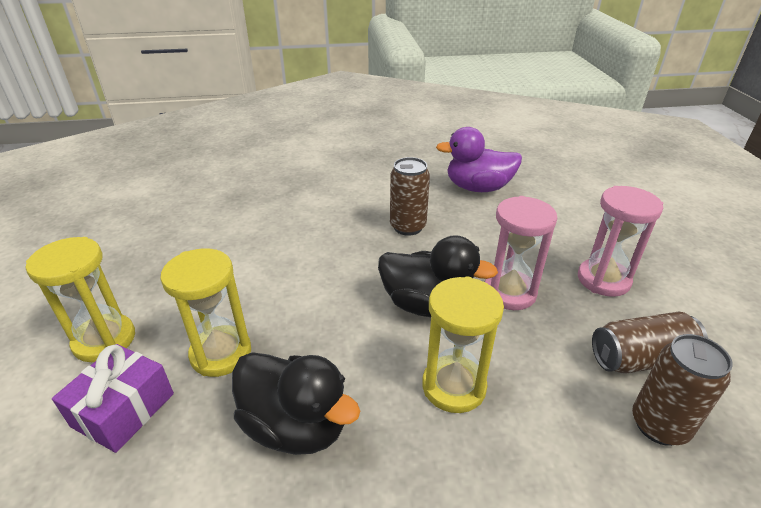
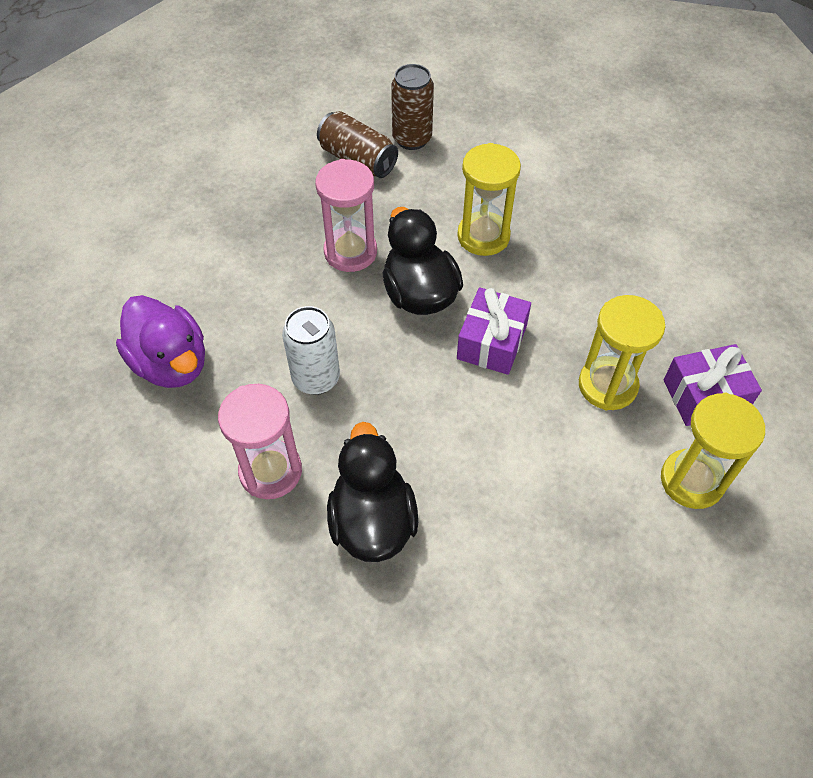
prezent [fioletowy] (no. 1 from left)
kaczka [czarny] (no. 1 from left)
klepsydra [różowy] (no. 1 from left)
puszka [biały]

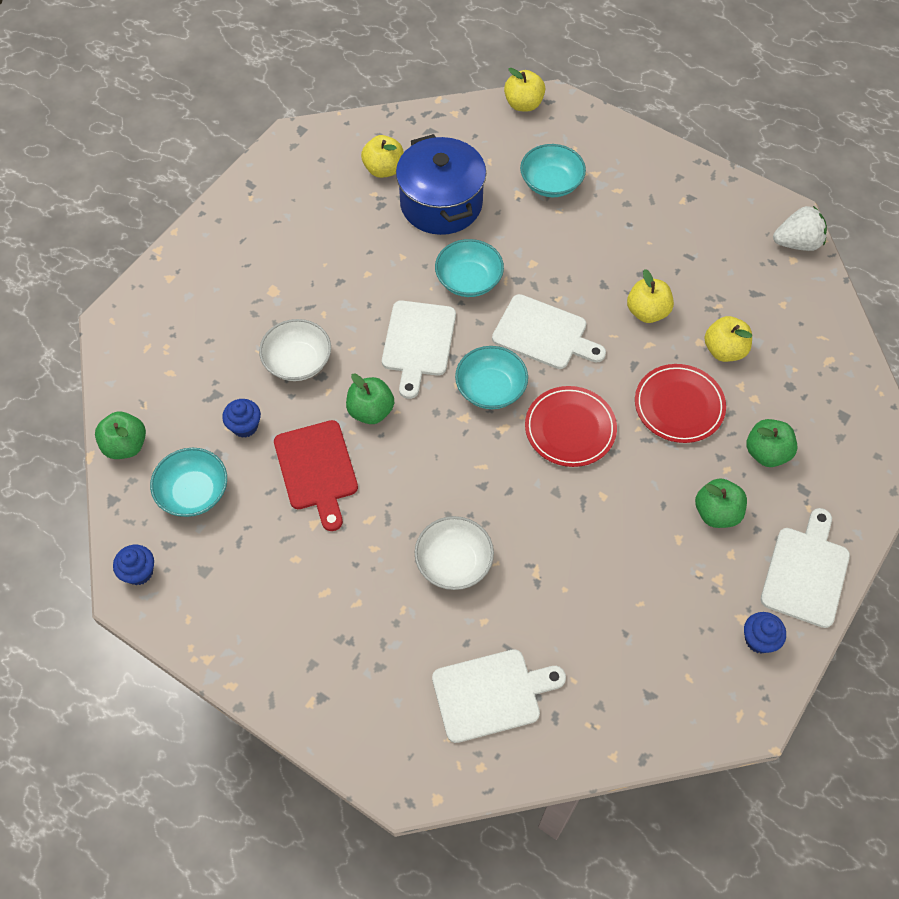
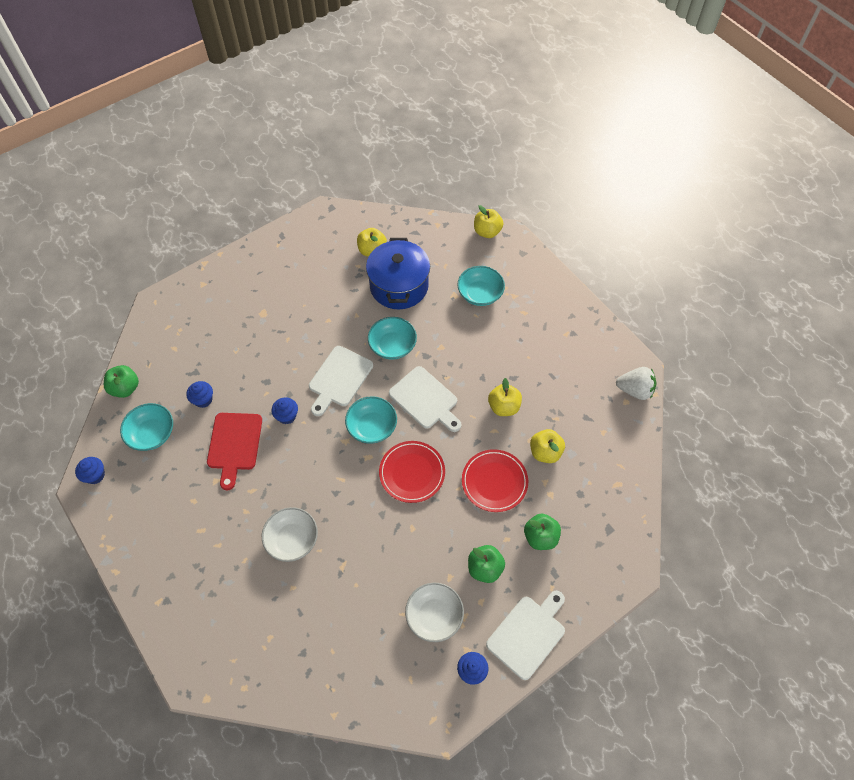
deska do krojenia [biały] (no. 2 from left in the first image)
miska [biały] (no. 2 from left)
muffinka [niebieski] (no. 3 from left)

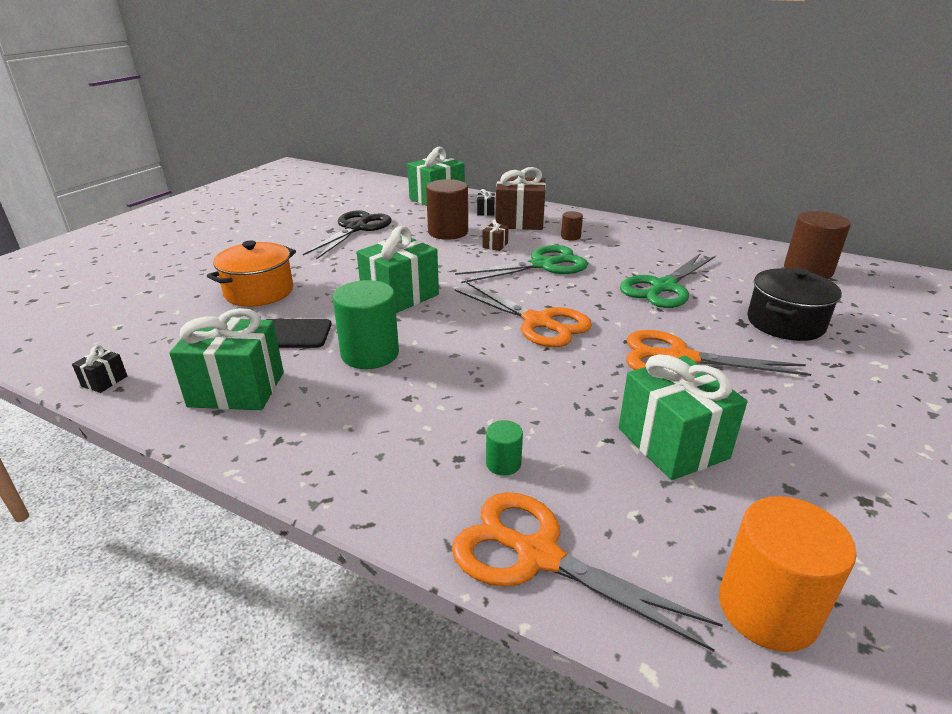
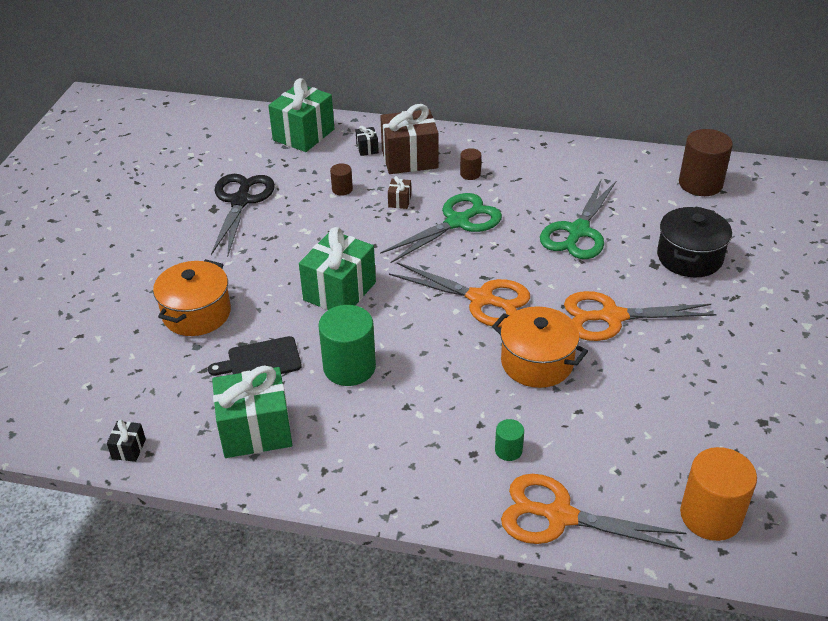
prezent [zielony] (no. 4 from left in the first image)
garnek [pomarańczowy] (no. 2 from left)
walec [brązowy] (no. 1 from left)

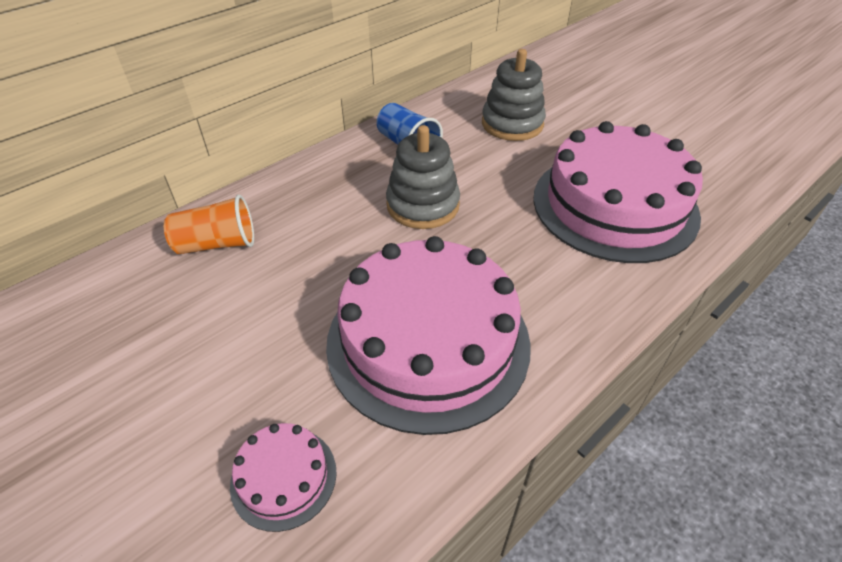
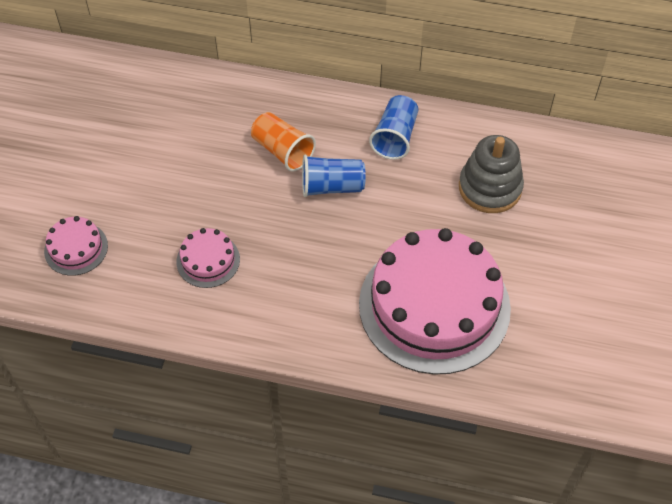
szklanka [pomarańczowy]
szklanka [niebieski] (no. 1 from left)
tort [różowy] (no. 2 from left)

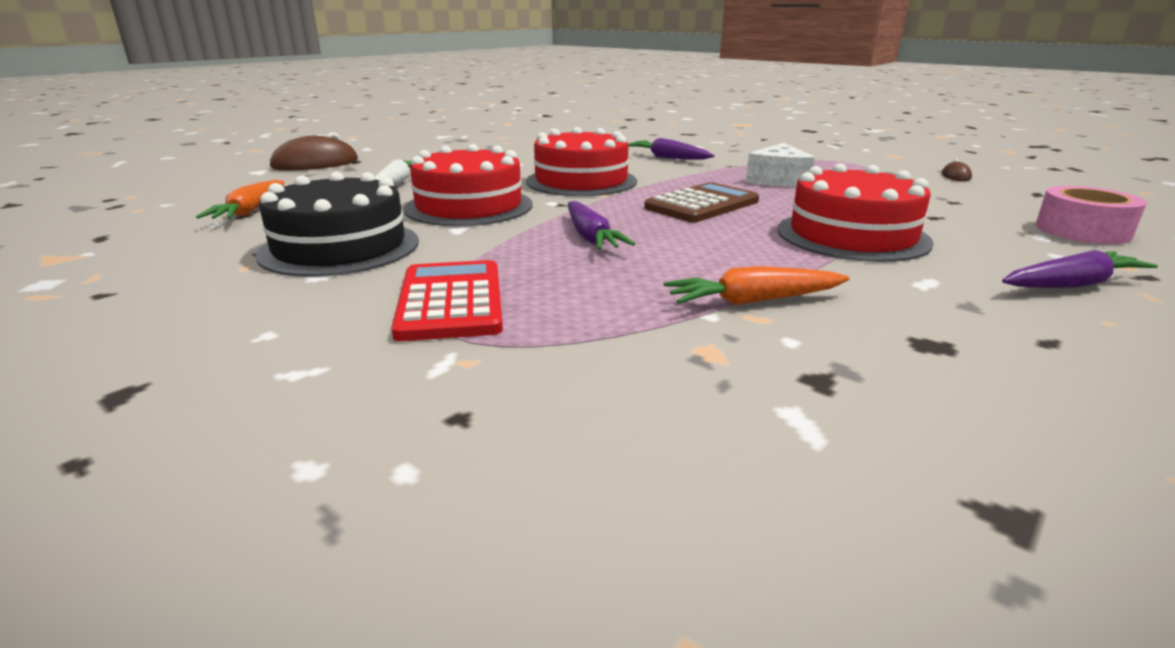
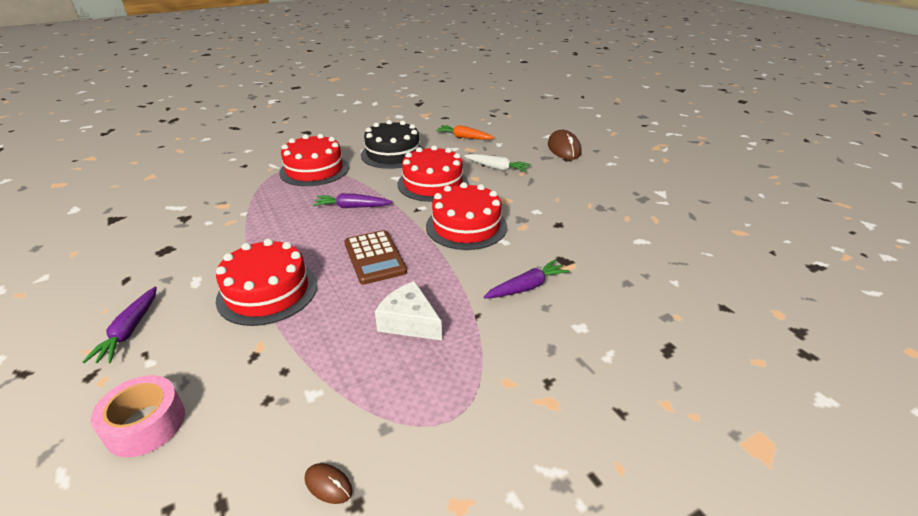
marchewka [pomarańczowy] (no. 2 from left in the first image)
tort [czerwony] (no. 2 from left)

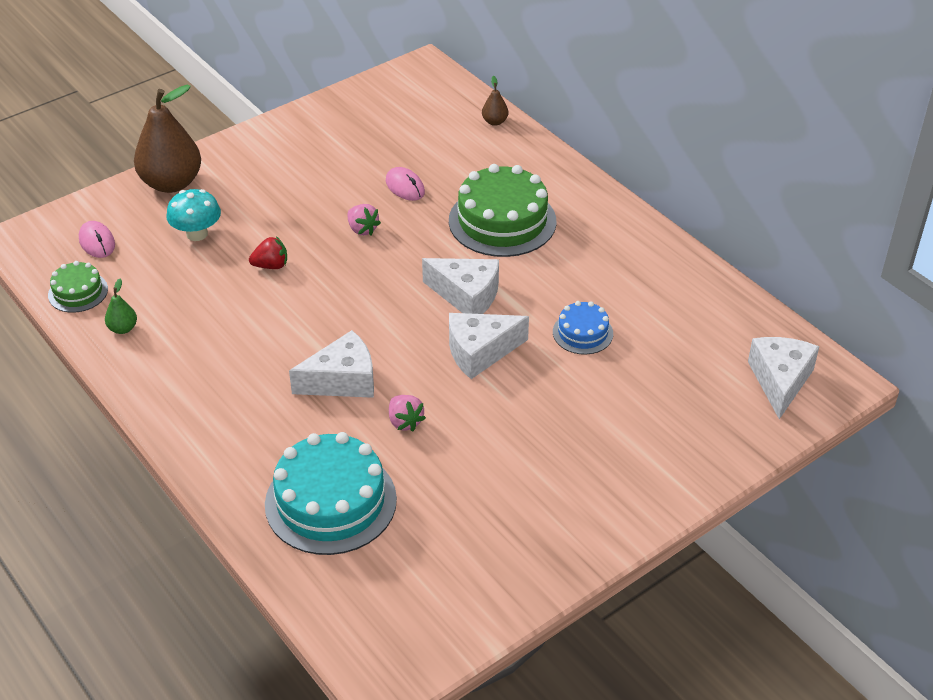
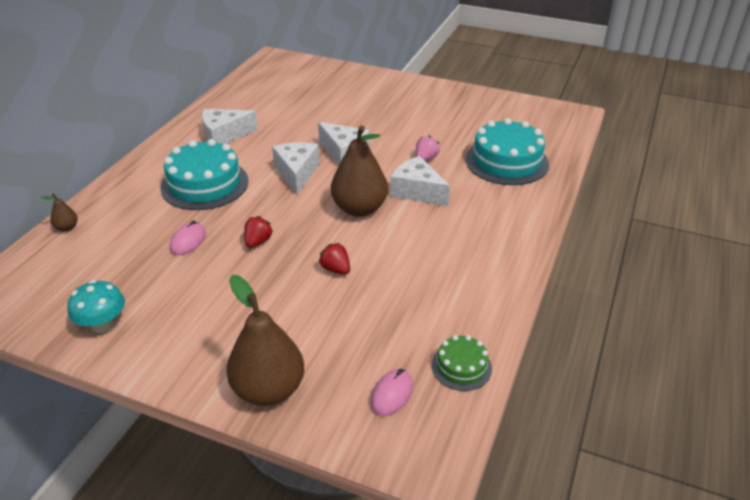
gruszka [zielony]
tort [niebieski]
gruszka [brązowy] (no. 3 from left)
grzyb [turkusowy]
ser [biały] (no. 1 from left)
truskawka [czerwony] (no. 1 from left)
tort [turkusowy] (no. 1 from left)

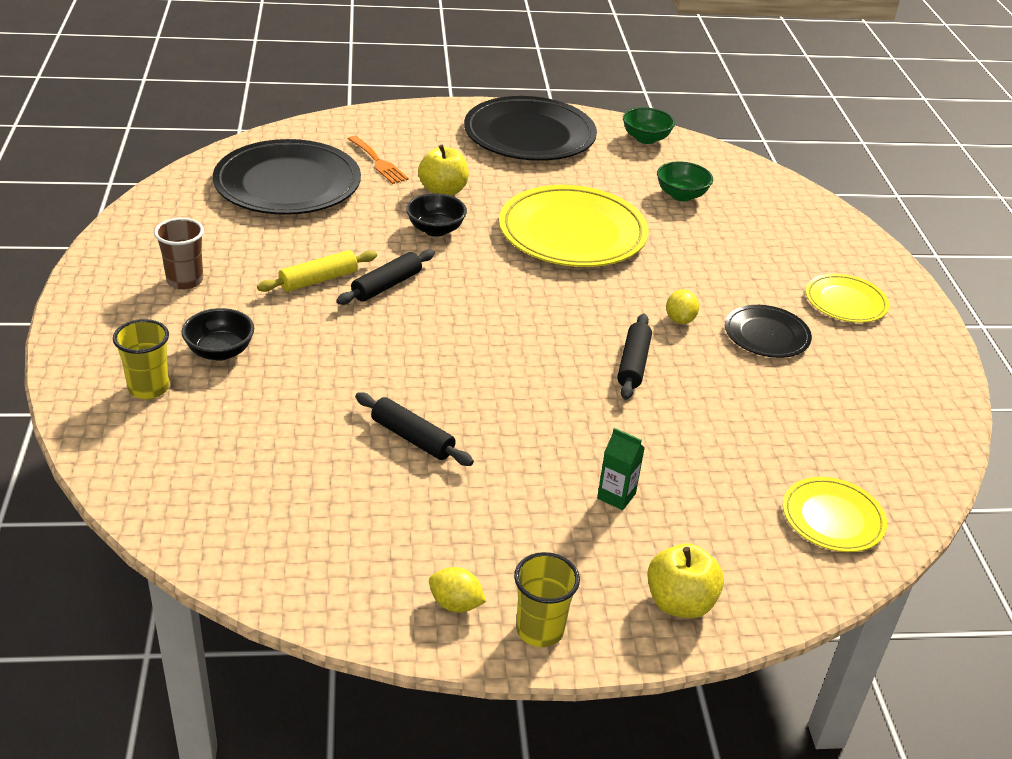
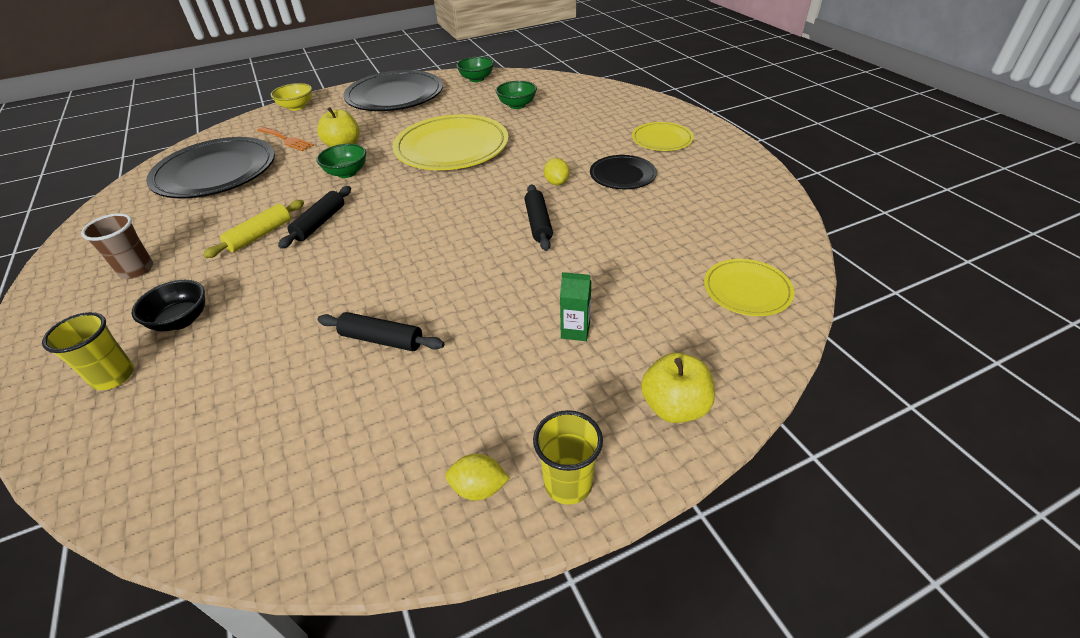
miska [żółty]
miska [zielony] (no. 1 from left)

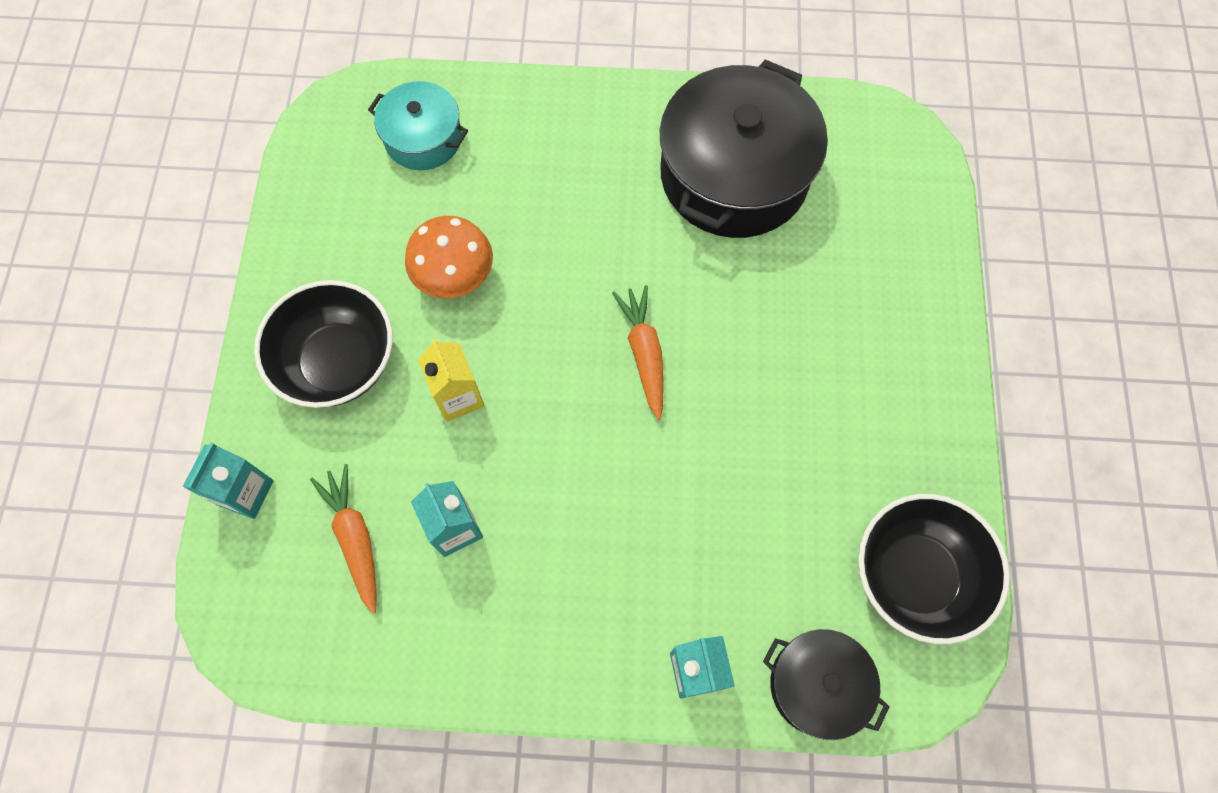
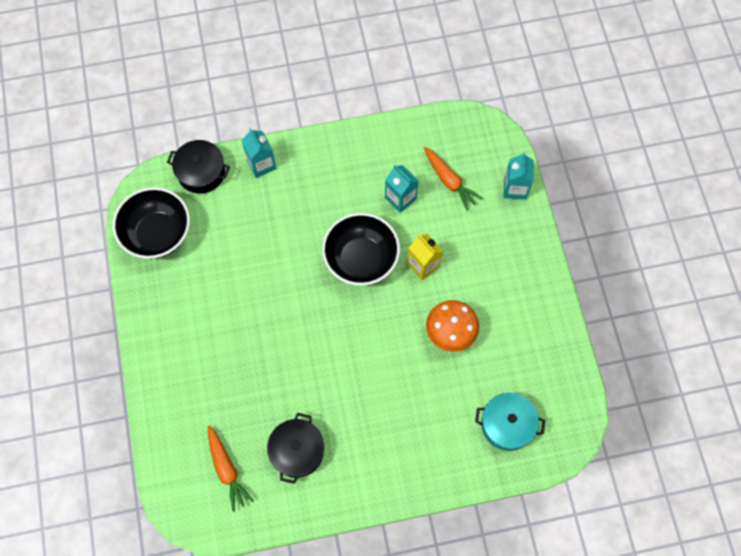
miska [czarny] (no. 2 from left)
marchewka [pomarańczowy] (no. 1 from left)
garnek [czarny] (no. 2 from left)

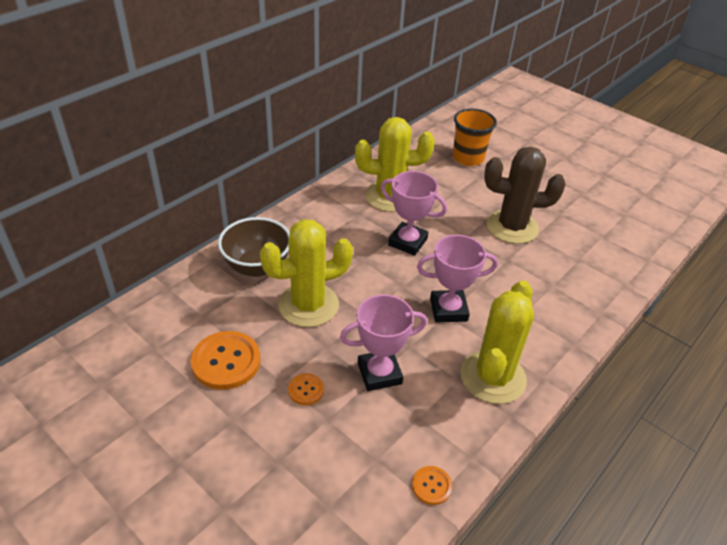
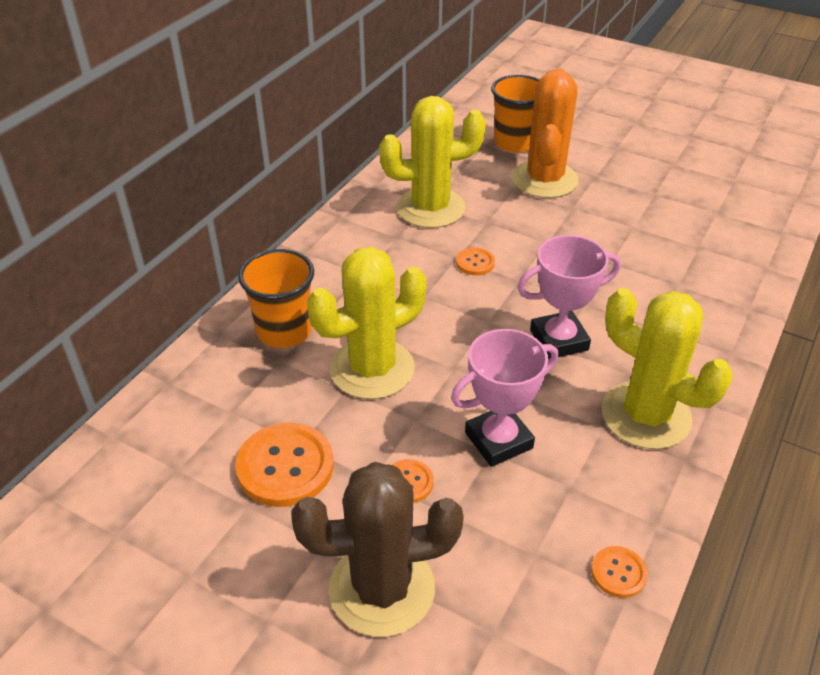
kaktus [pomarańczowy]
kaktus [brązowy]
szklanka [pomarańczowy] (no. 1 from left)
guzik [pomarańczowy] (no. 3 from left)
kaktus [żółty] (no. 3 from left)

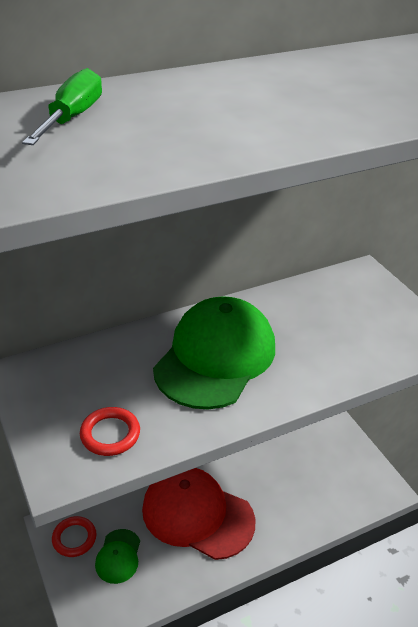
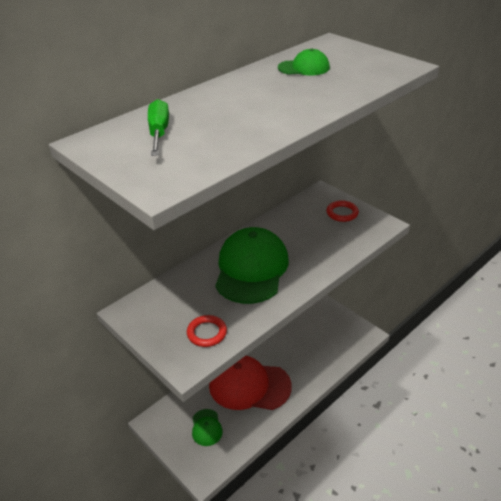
czapka [zielony] (no. 3 from left)
pierścień [czerwony] (no. 2 from left)

